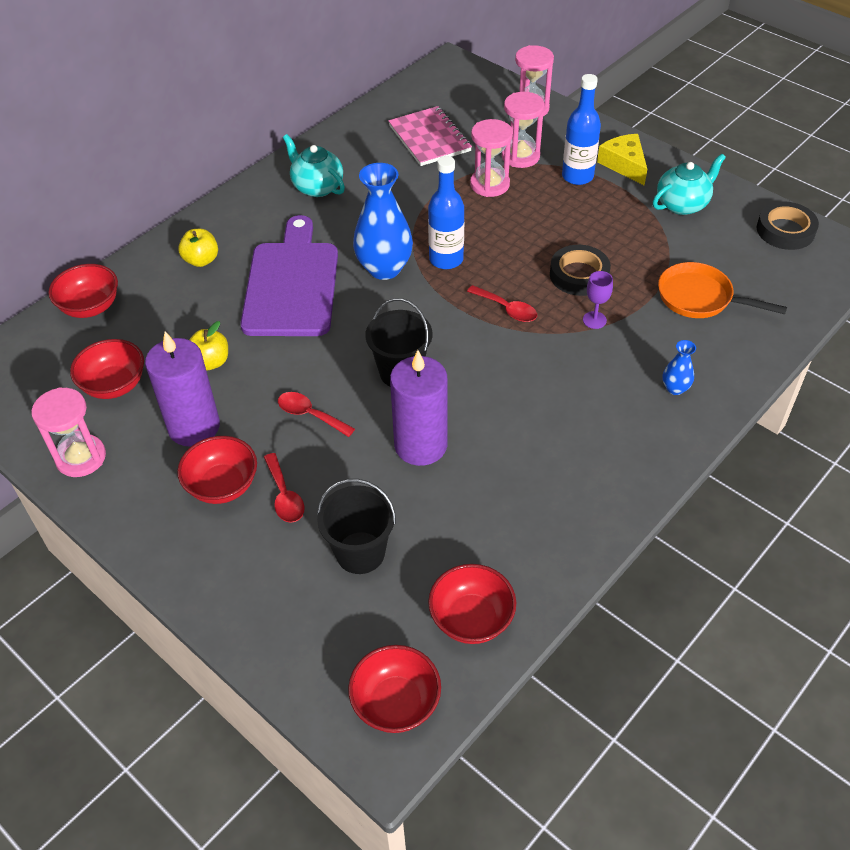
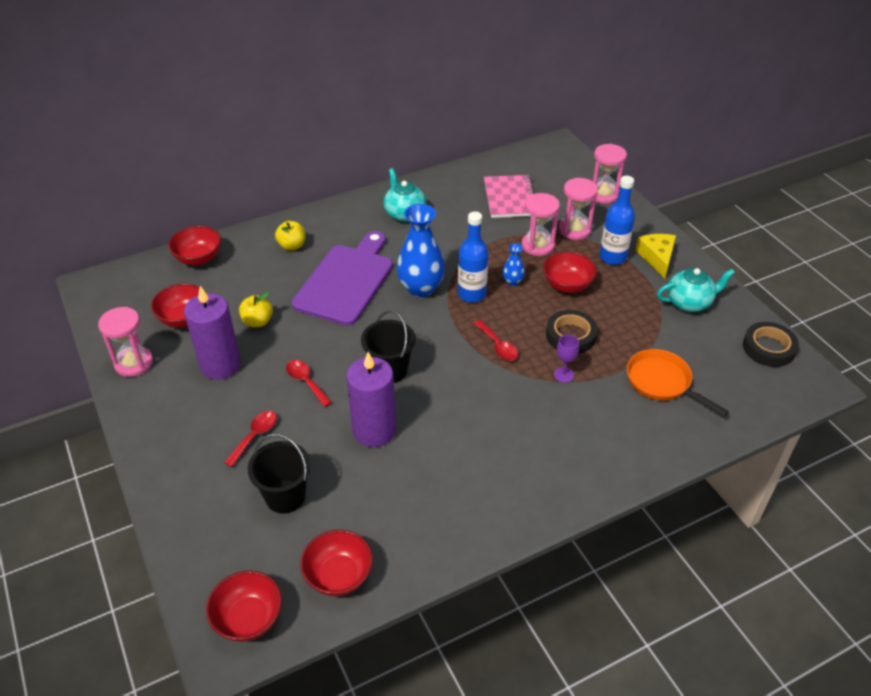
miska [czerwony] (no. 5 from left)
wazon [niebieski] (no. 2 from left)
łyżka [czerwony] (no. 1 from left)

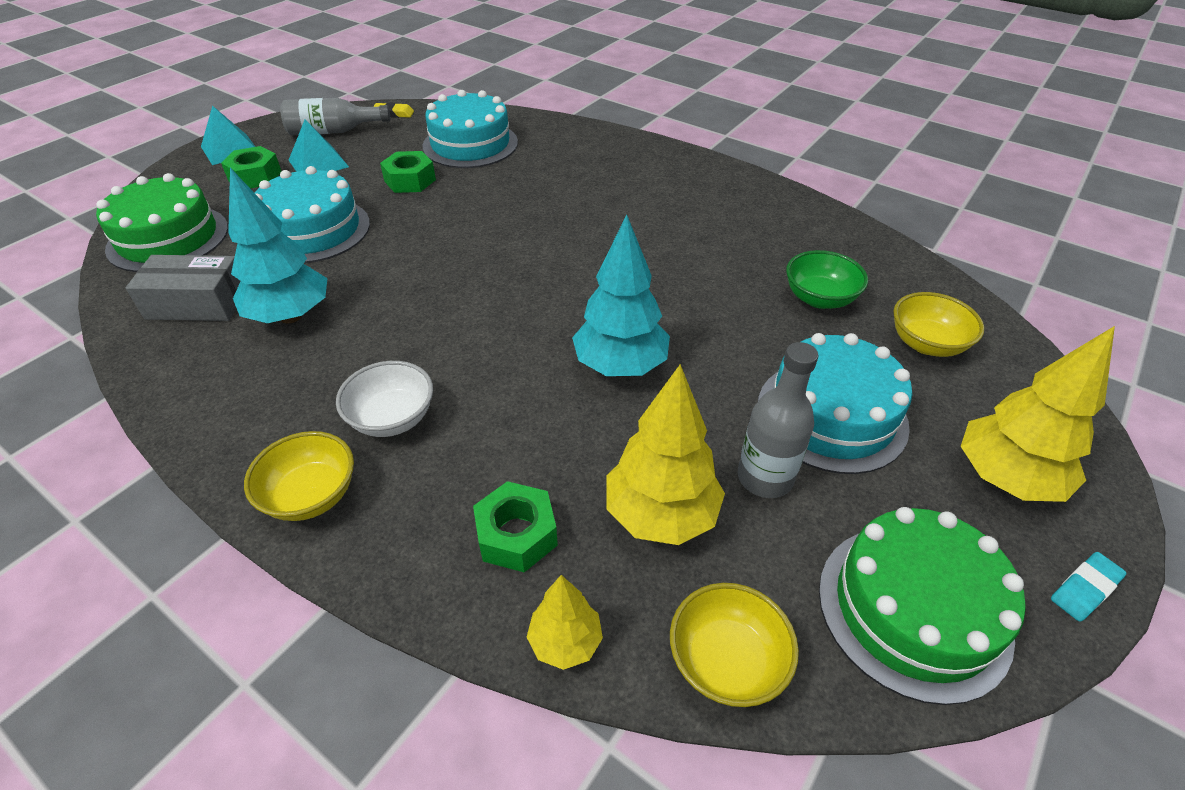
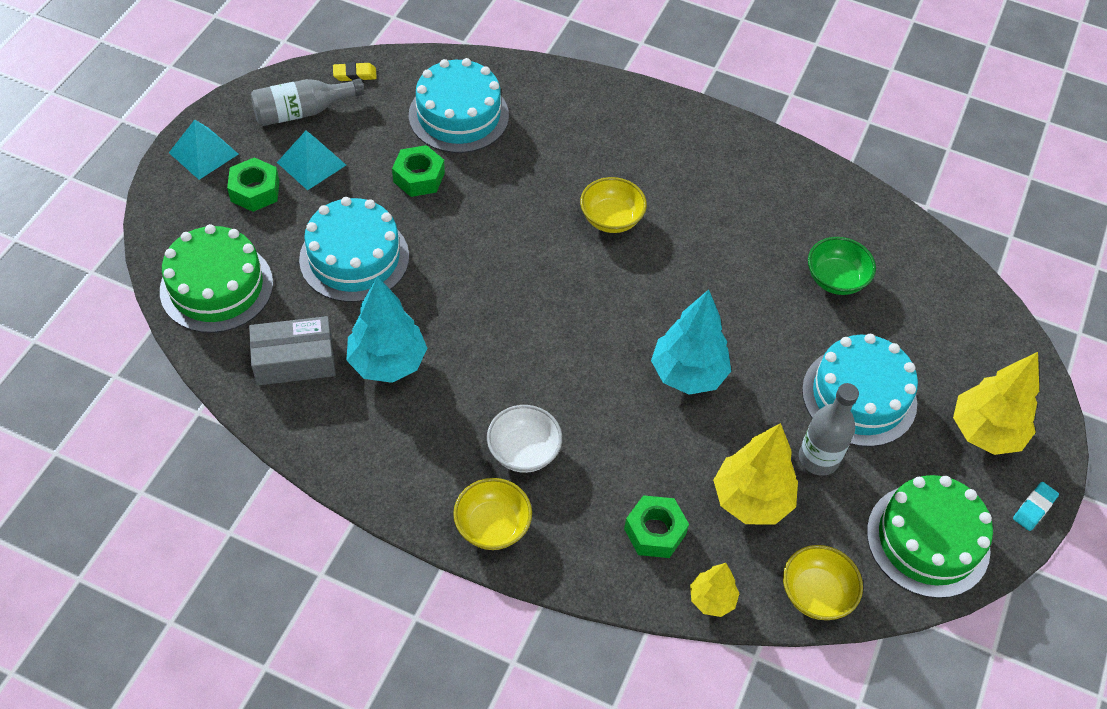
miska [żółty] (no. 2 from left)

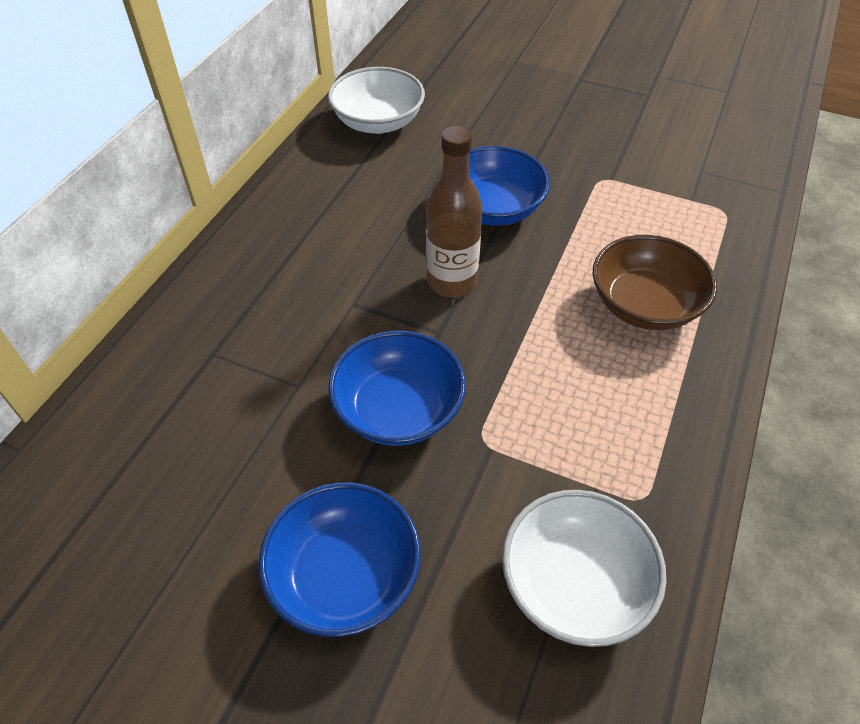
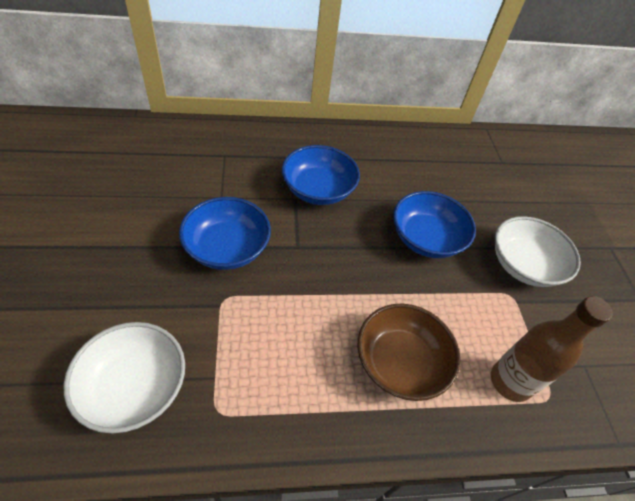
miska [niebieski] (no. 2 from left)
miska [biały] (no. 2 from left)
butelka [brązowy]

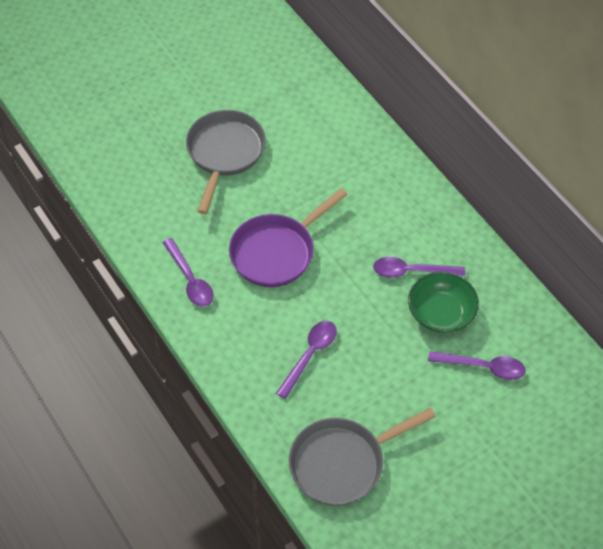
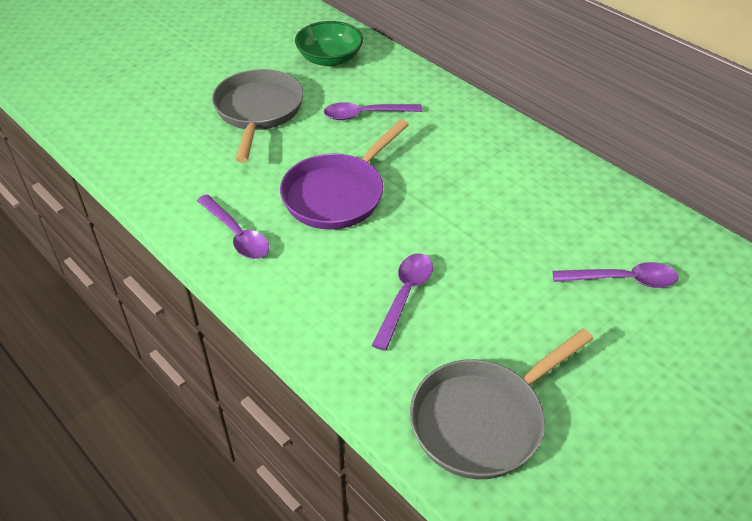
łyżka [fioletowy] (no. 2 from left)
miska [zielony]

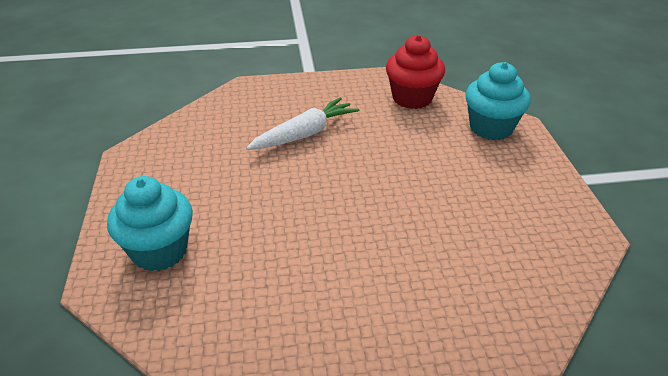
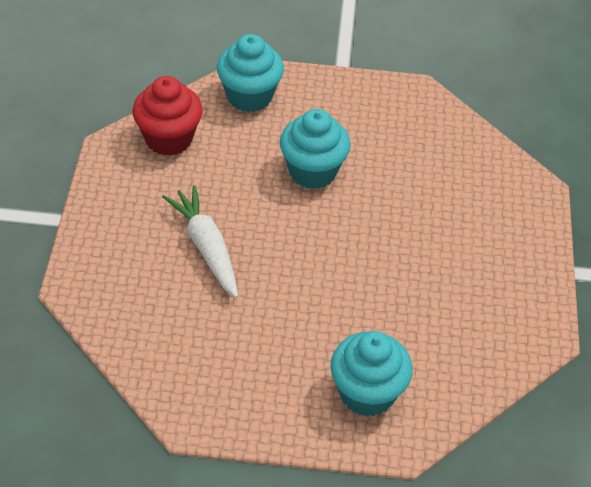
muffinka [turkusowy] (no. 2 from left)

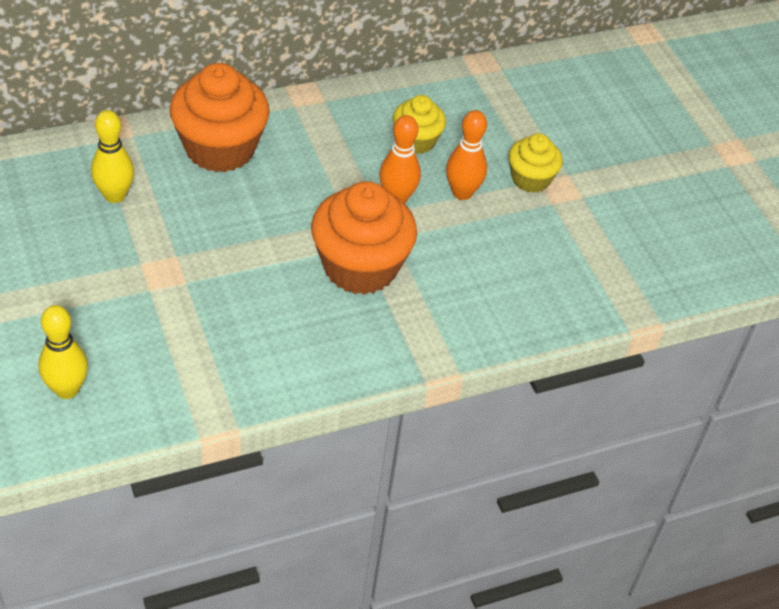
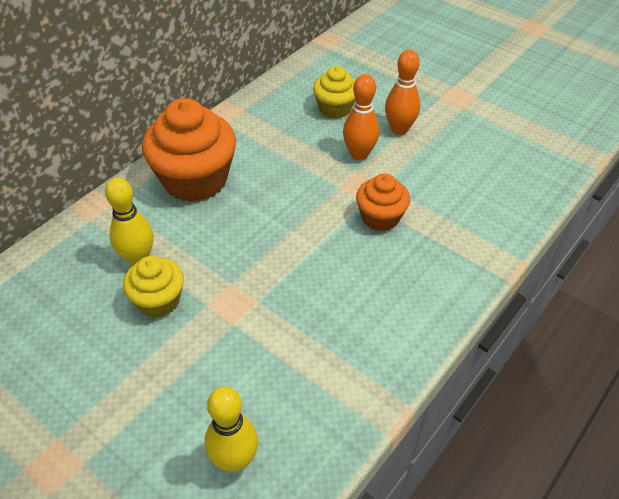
muffinka [żółty] (no. 1 from left)
muffinka [pomarańczowy] (no. 2 from left)

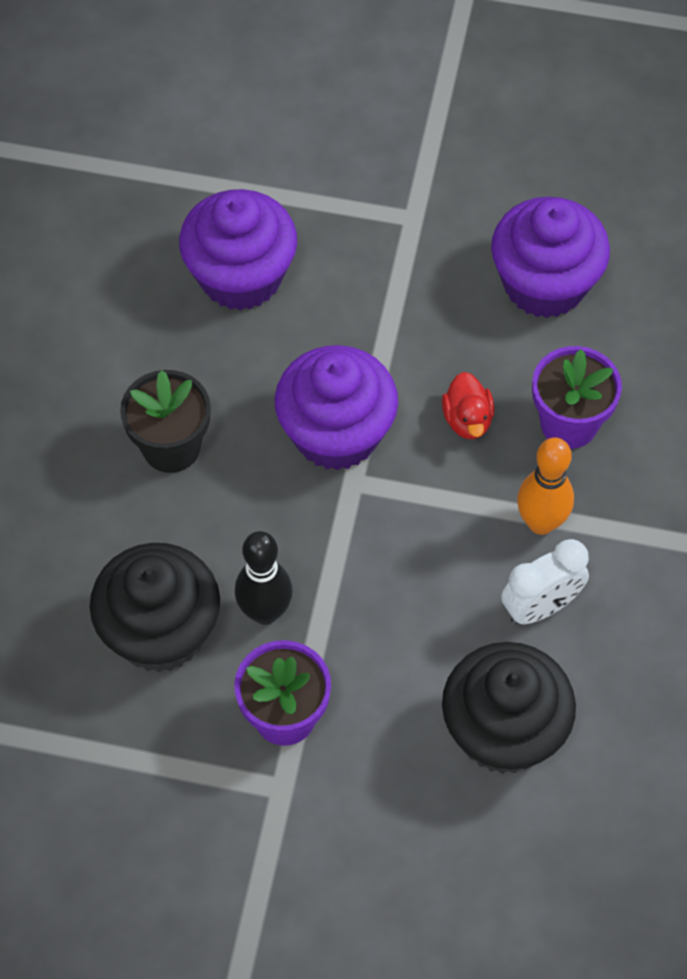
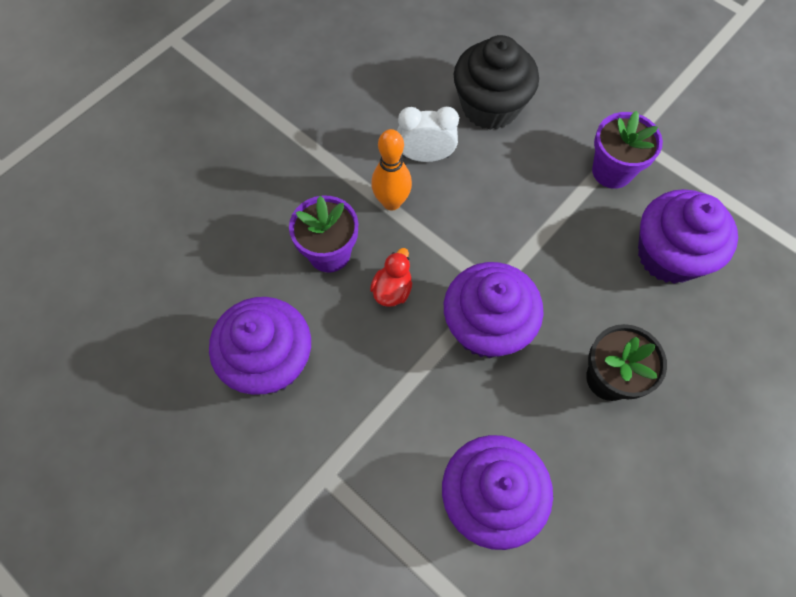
kręgiel [czarny]
muffinka [fioletowy] (no. 4 from left)

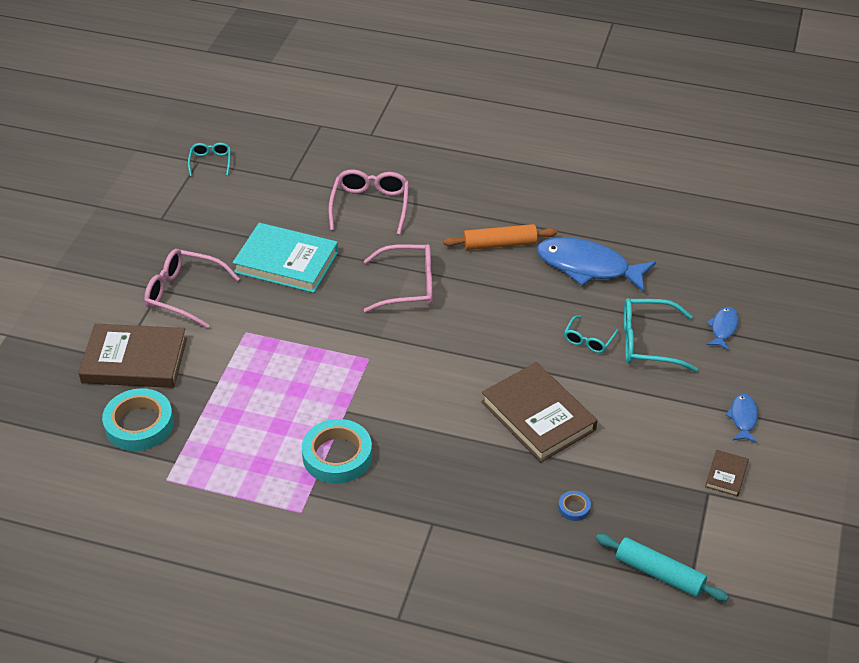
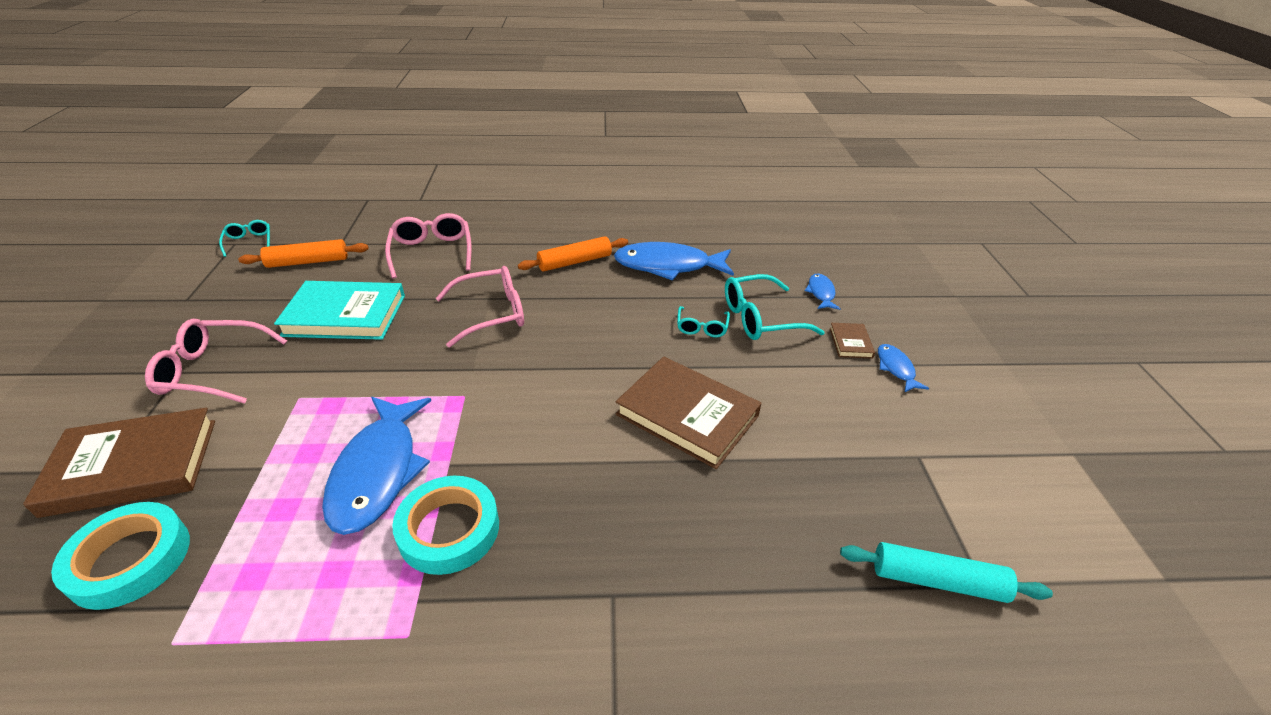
taśma klejąca [niebieski]
wałek do ciasta [pomarańczowy] (no. 1 from left)
ryba [niebieski] (no. 1 from left)
książka [brązowy] (no. 3 from left)

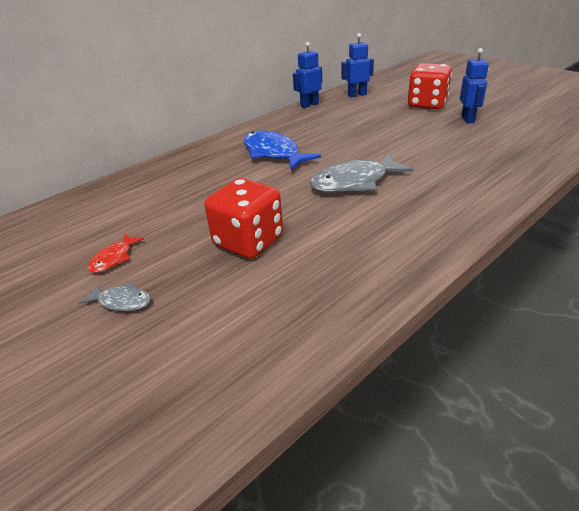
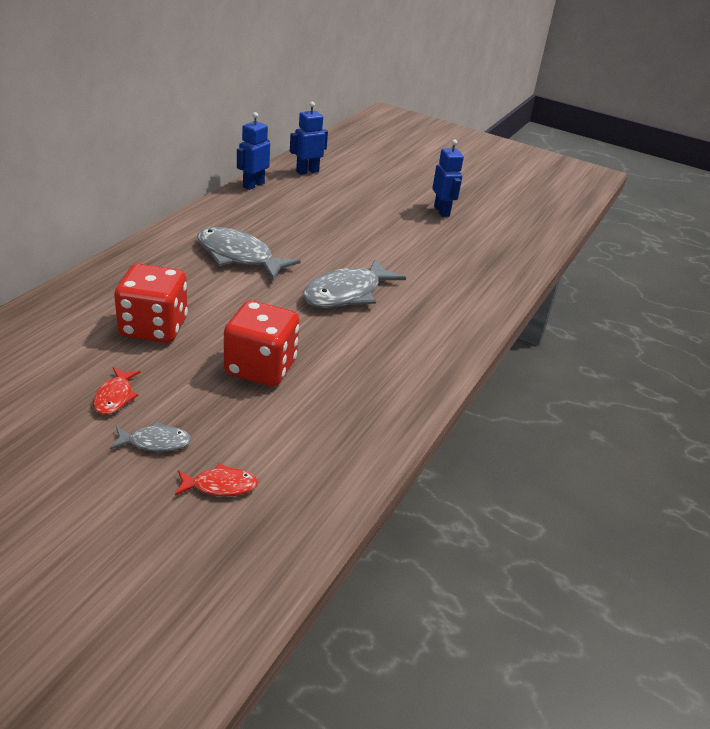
ryba [czerwony] (no. 2 from left)
kostka do gry [czerwony] (no. 1 from left)
ryba [szary] (no. 2 from left)

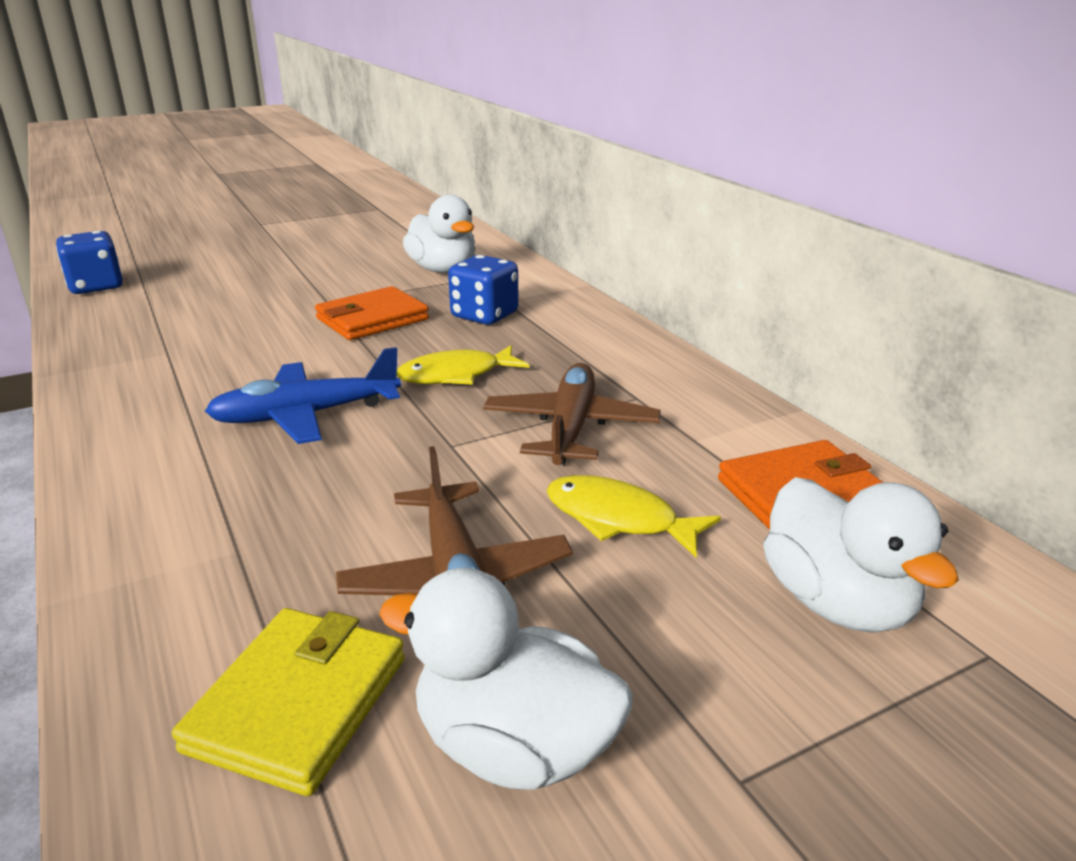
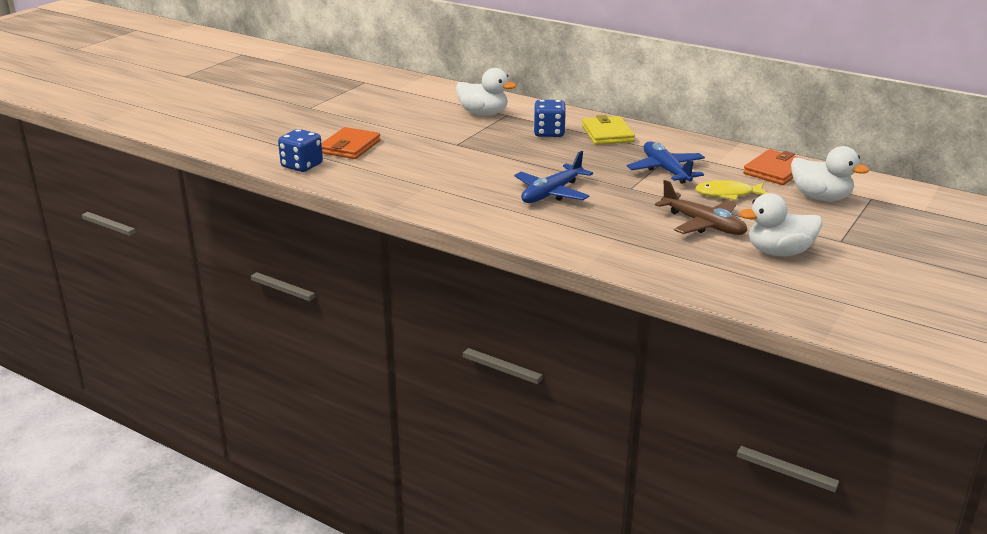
ryba [żółty] (no. 1 from left in the first image)
portfel [żółty]
portfel [pomarańczowy] (no. 1 from left)
samolot [niebieski] (no. 2 from left)

